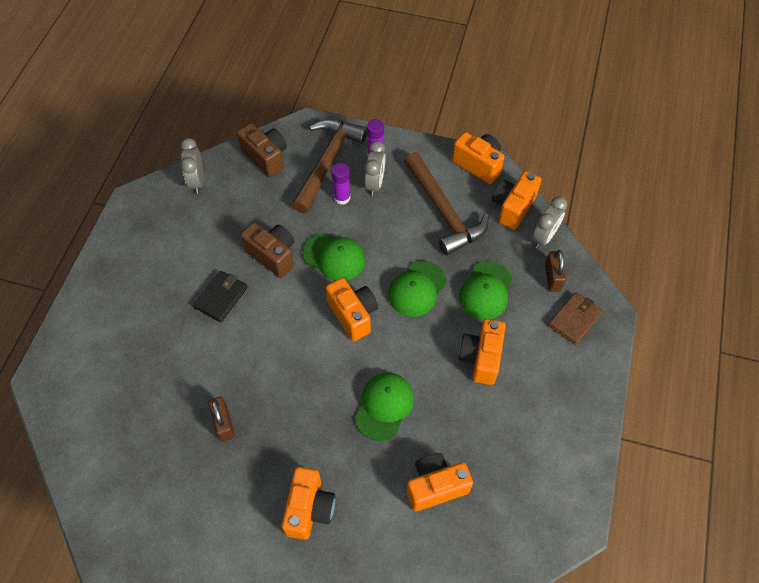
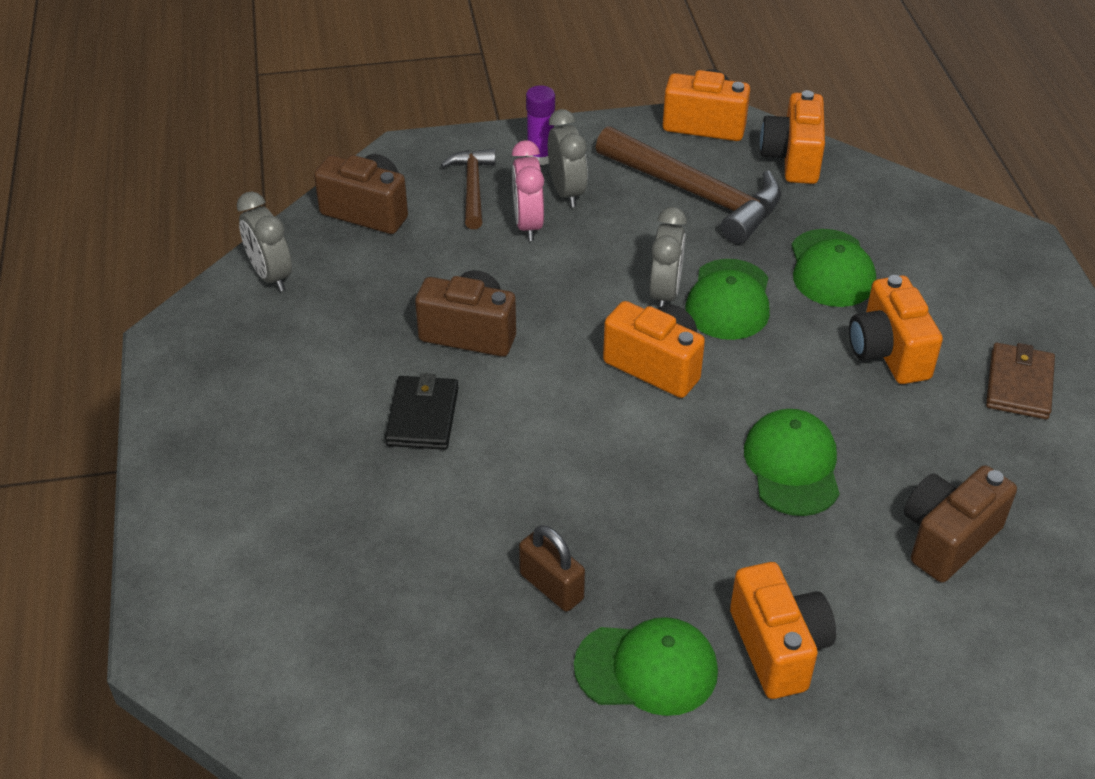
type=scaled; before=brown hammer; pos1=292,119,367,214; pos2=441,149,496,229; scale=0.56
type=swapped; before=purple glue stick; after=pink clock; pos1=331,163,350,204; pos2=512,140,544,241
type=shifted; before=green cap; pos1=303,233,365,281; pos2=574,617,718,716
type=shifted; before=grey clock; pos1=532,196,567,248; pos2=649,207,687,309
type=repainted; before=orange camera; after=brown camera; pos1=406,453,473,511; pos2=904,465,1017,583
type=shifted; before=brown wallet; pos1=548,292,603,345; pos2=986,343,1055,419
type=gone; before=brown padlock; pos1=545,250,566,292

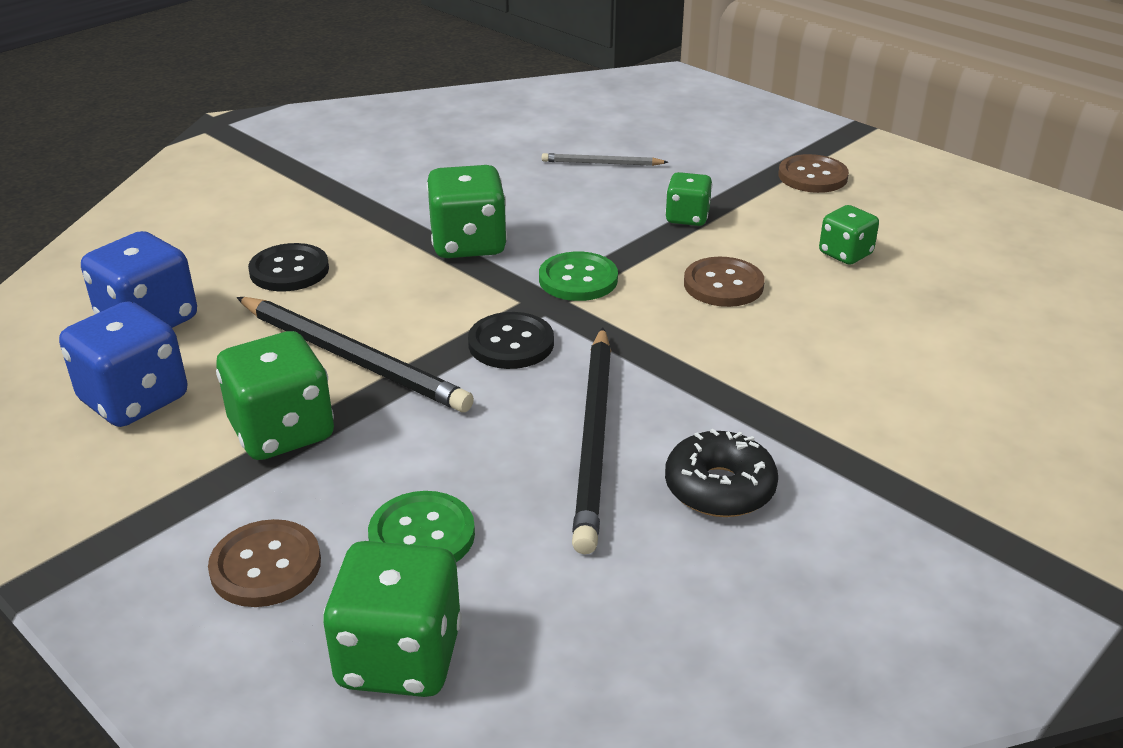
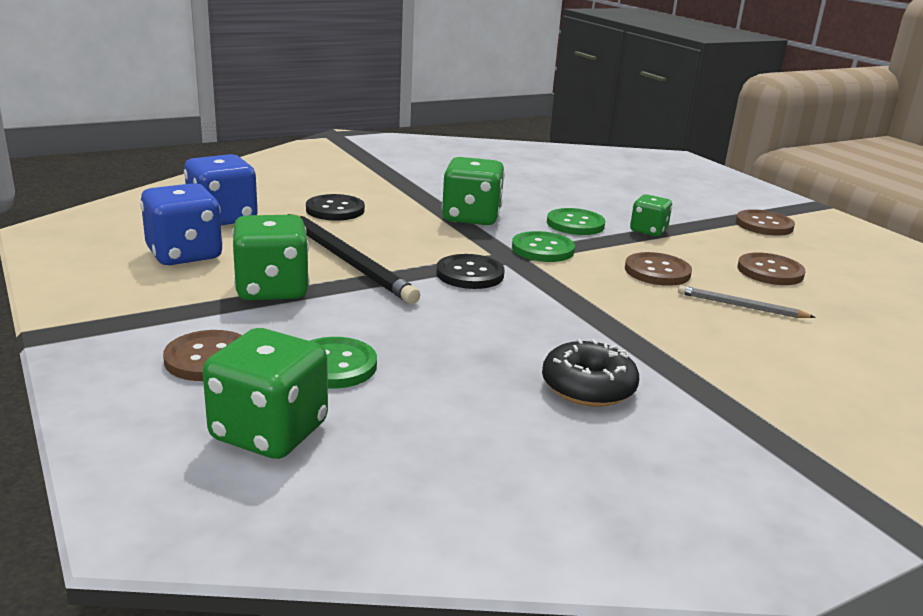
type=new; after=green button; pos2=547,208,605,235
type=shifted; before=grey pencil; pos1=542,153,668,166; pos2=678,285,816,318
type=swapped; before=green dice; after=brown button; pos1=819,205,879,265; pos2=738,252,806,285
type=gone; before=black pencil; pos1=572,327,611,554

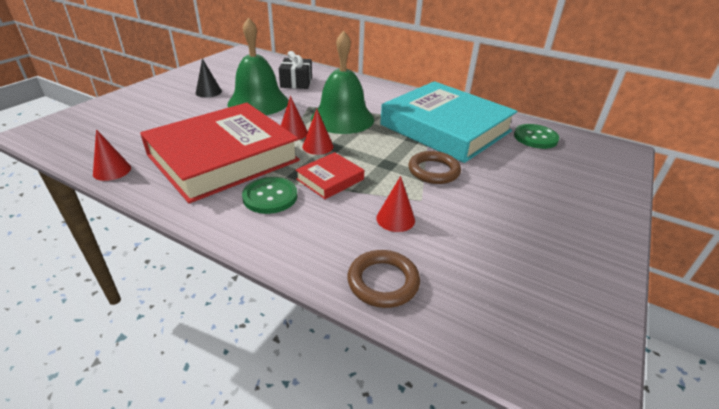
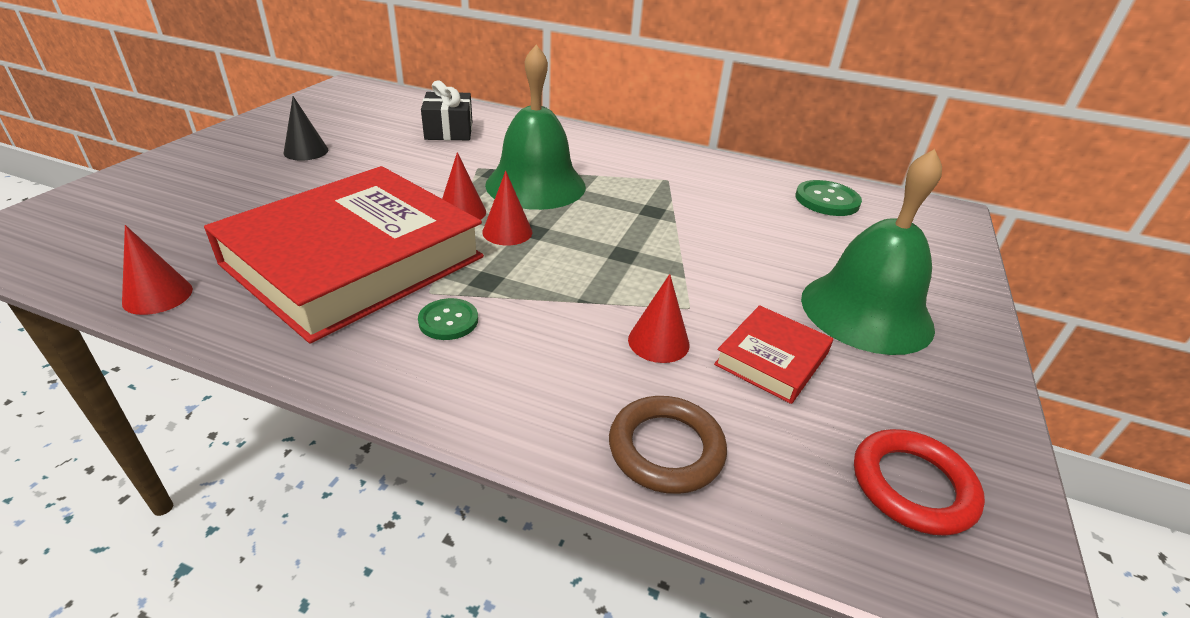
type=scaled; before=green button; pos1=242,177,297,214; pos2=418,298,478,340; scale=0.66
type=shifted; before=red book; pos1=296,152,364,199; pos2=714,305,833,404
type=shifted; before=green bell; pos1=227,17,289,115; pos2=801,149,942,355
type=new; after=red ring; pos2=854,429,985,536
type=gone; before=turquoise book; pos1=380,81,518,163
type=gone; before=brown ring; pos1=409,151,461,184

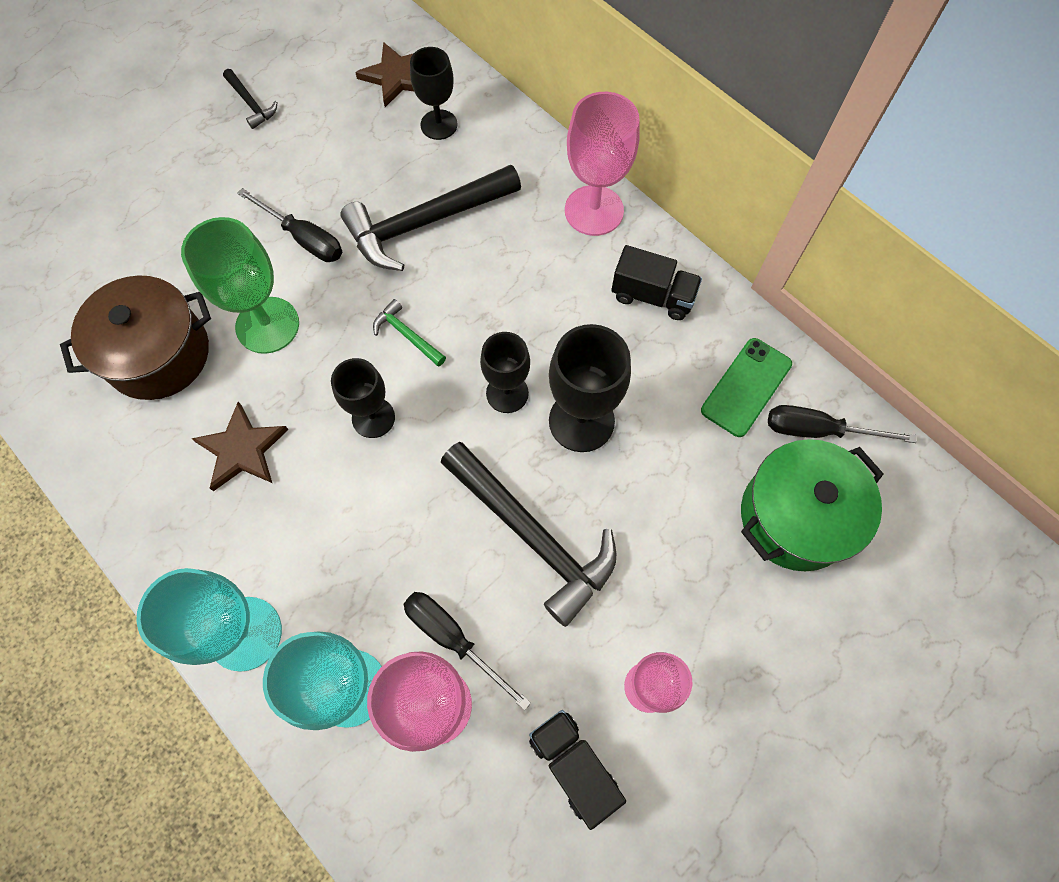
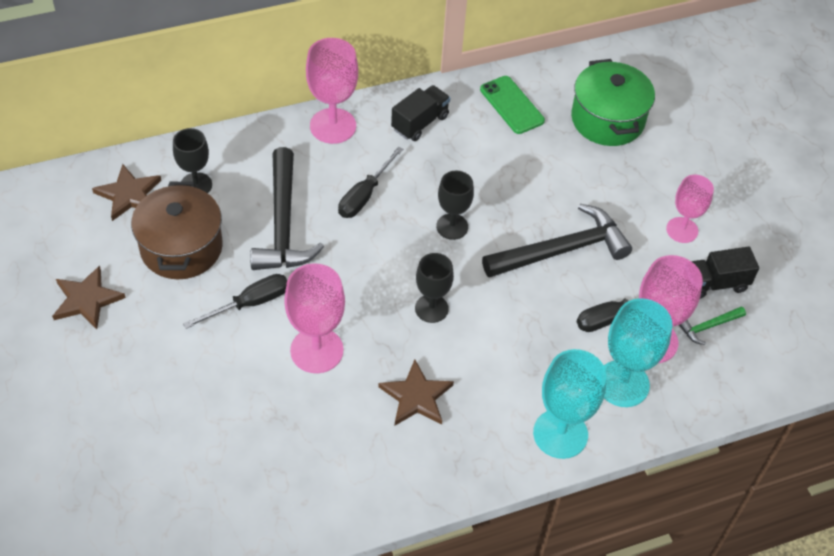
type=swapped; before=black hammer; after=brown star; pos1=223,69,277,129; pos2=52,266,126,329
type=shifted; before=brown pot; pos1=60,275,211,400; pos2=131,182,223,279
type=repainted; before=green goblet; after=pink goblet; pos1=181,217,299,354; pos2=284,263,345,373
type=shifted; before=black screwdriver; pos1=768,405,916,443; pos2=338,146,403,218
type=shifted; before=green hammer; pos1=373,299,446,367; pos2=679,306,746,345
type=gone; before=black goblet; pos1=549,324,631,452

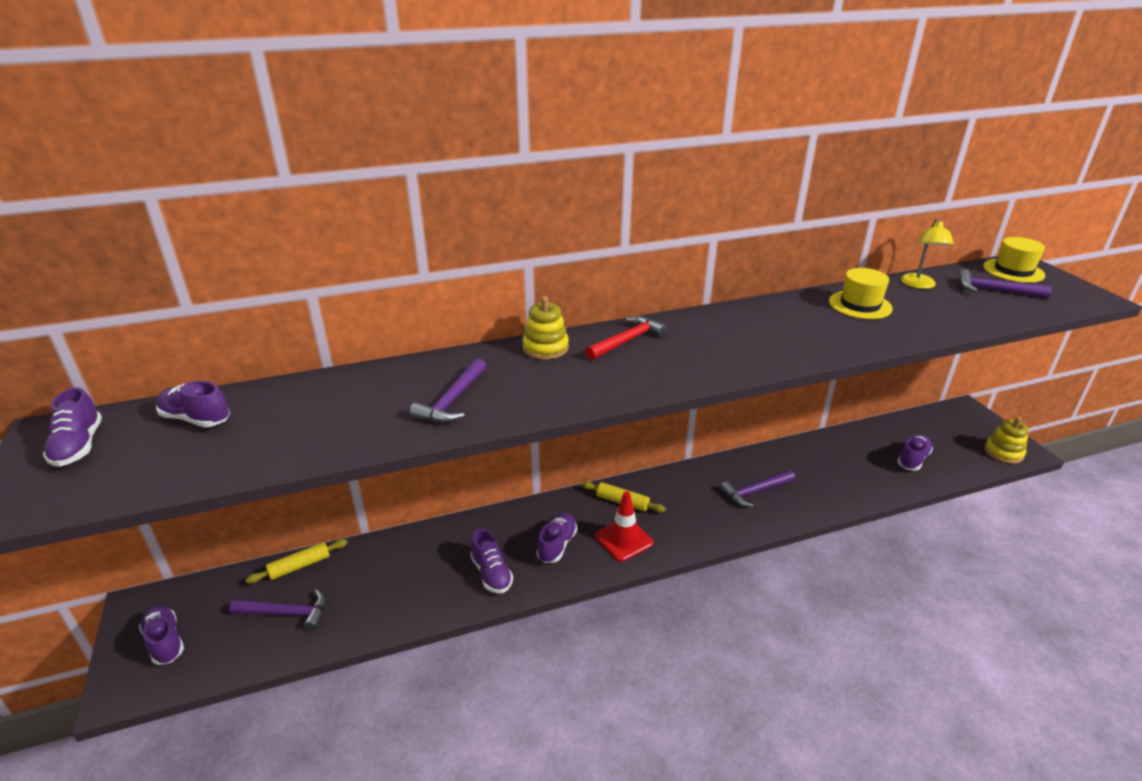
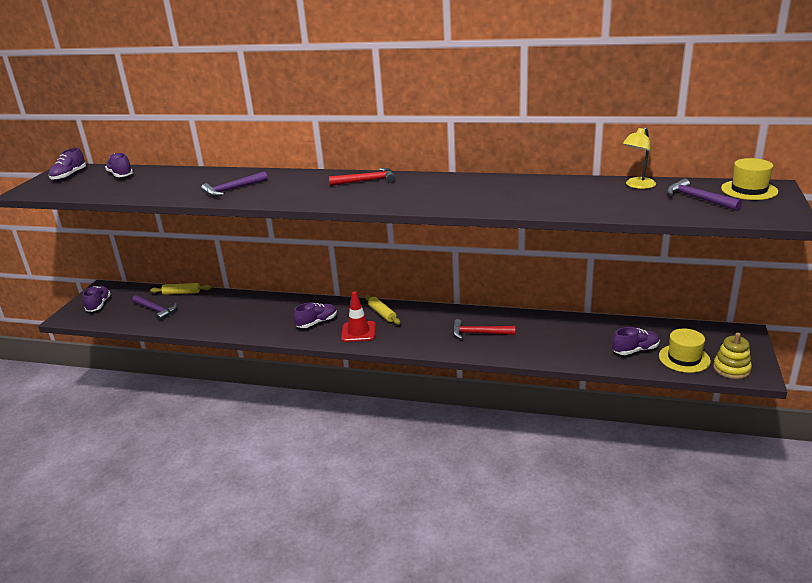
type=repainted; before=purple hammer; after=red hammer; pos1=720,470,795,507; pos2=453,319,515,339
type=shifted; before=yellow hat; pos1=829,268,893,319; pos2=659,329,711,373
type=gone; before=purple shoe; pos1=470,528,513,593
type=gone; before=yellow stacking toy; pos1=522,296,569,360

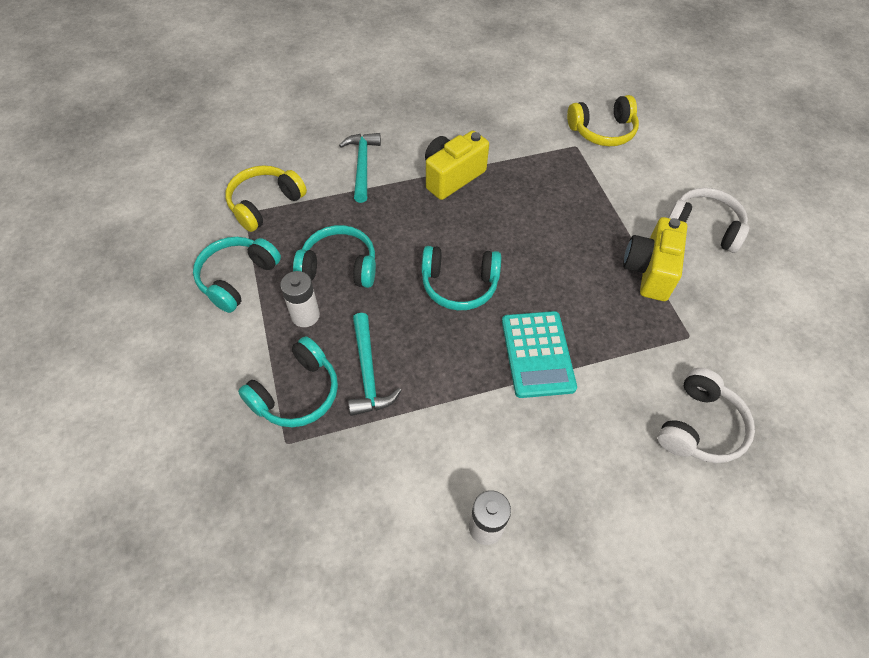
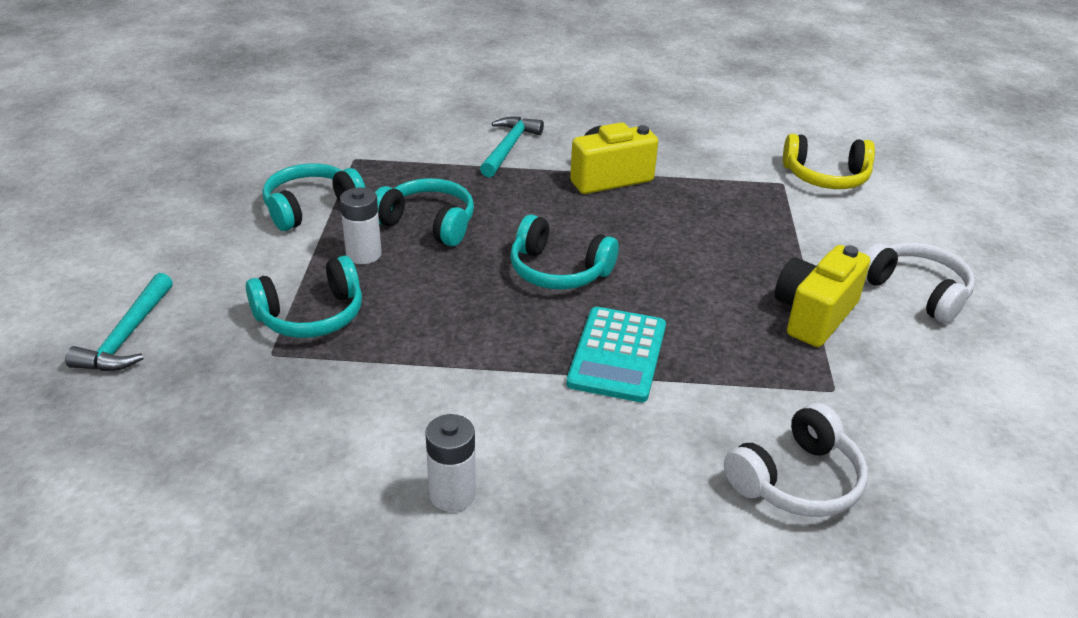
type=shifted; before=turquoise hammer; pos1=348,313,402,416; pos2=65,273,173,371
type=gone; before=yellow headphones; pos1=225,165,307,232

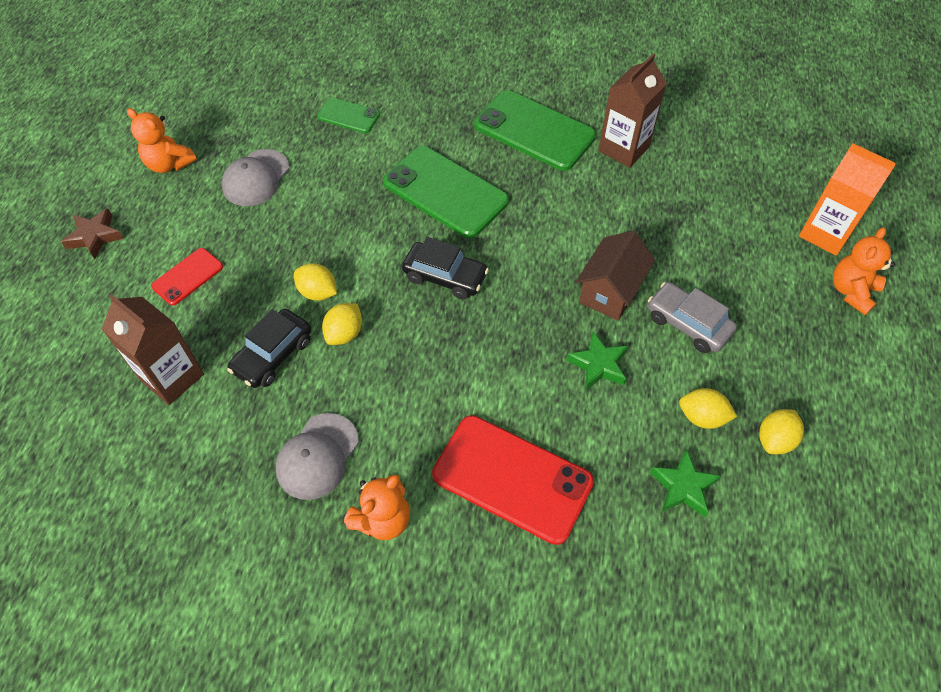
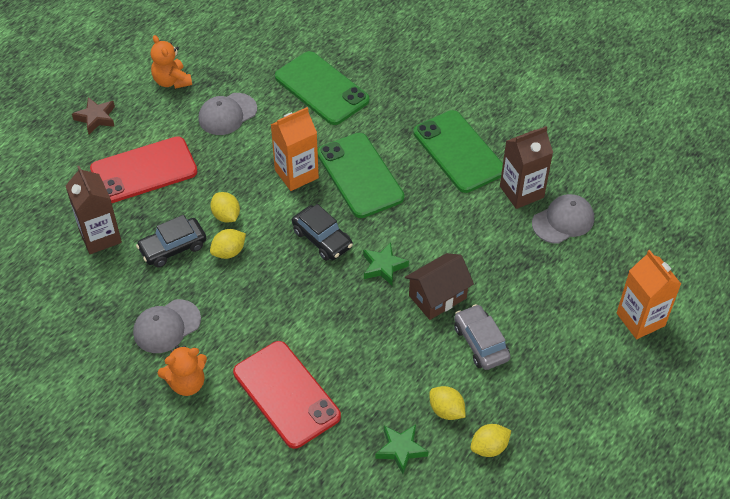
type=scaled; before=red phone; pos1=151,248,223,306; pos2=90,136,197,203; scale=1.93
type=new; after=orange carton; pos2=271,107,319,191
type=scaled; before=green phone; pos1=317,97,380,133; pos2=275,51,370,125; scale=1.93
type=shifted; before=green star; pos1=566,332,628,390; pos2=363,242,409,285
type=new; after=grey cap; pos2=532,194,594,244
type=gone; before=orange teddy bear; pos1=833,227,895,315

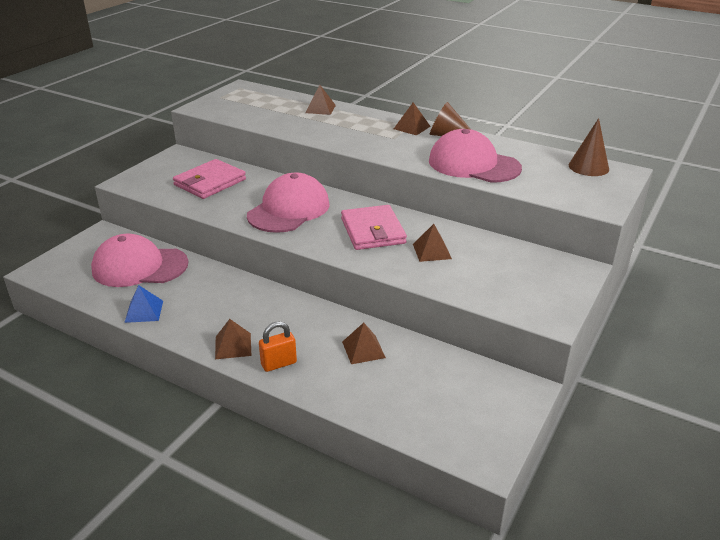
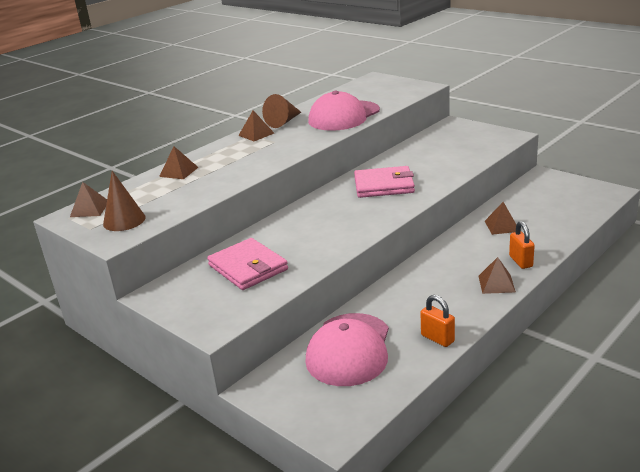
type=shifted; before=brown pyramid; pos1=413,224,452,262; pos2=70,182,107,217
type=shifted; before=brown cone; pos1=569,118,609,176; pos2=103,171,146,231
type=swapped; before=blue pyramid; after=orange padlock; pos1=124,285,163,323; pos2=420,295,455,347
type=gone; before=pink cap; pos1=247,173,330,233

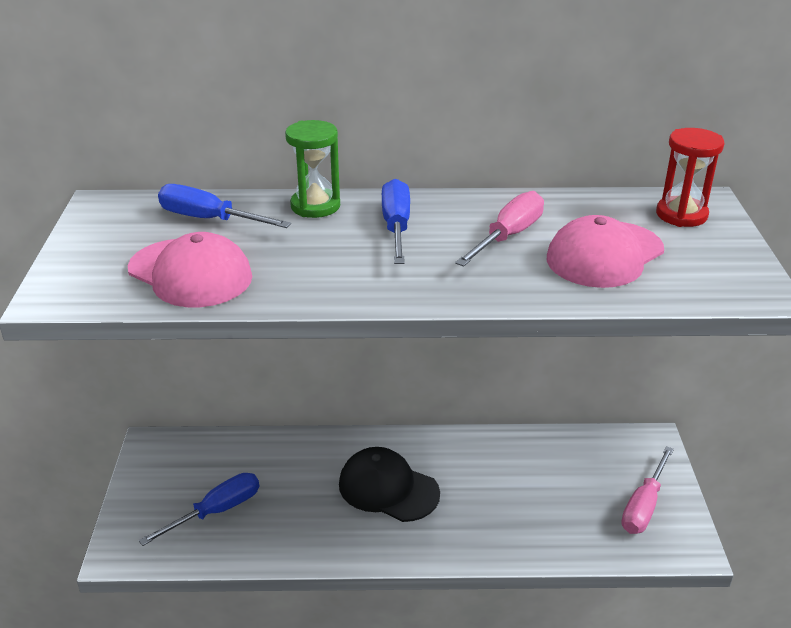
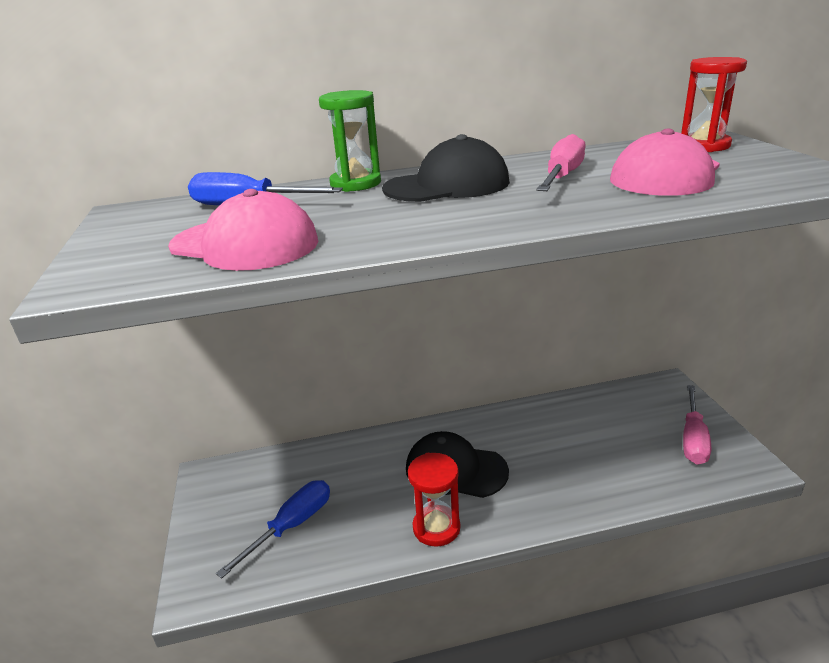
type=swapped; before=blue screwdriver; after=black cap; pos1=382,179,410,264; pos2=382,134,510,202
type=new; after=red hourglass; pos2=408,453,460,547

